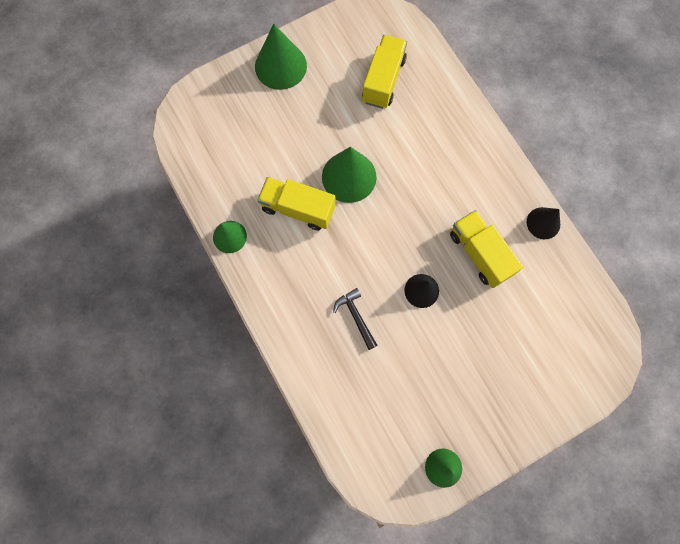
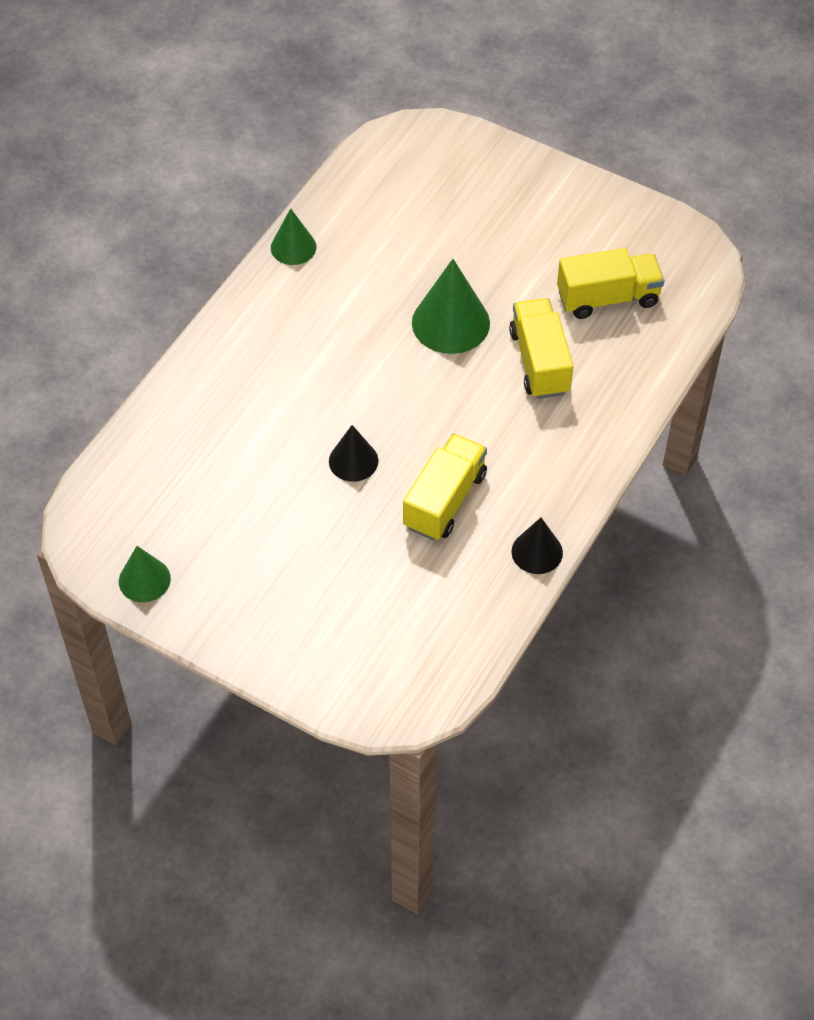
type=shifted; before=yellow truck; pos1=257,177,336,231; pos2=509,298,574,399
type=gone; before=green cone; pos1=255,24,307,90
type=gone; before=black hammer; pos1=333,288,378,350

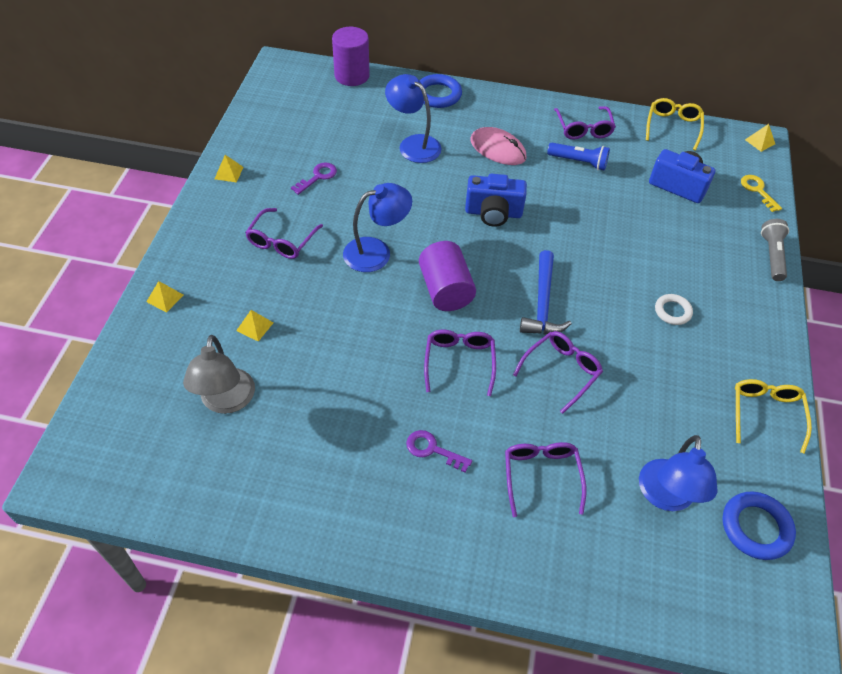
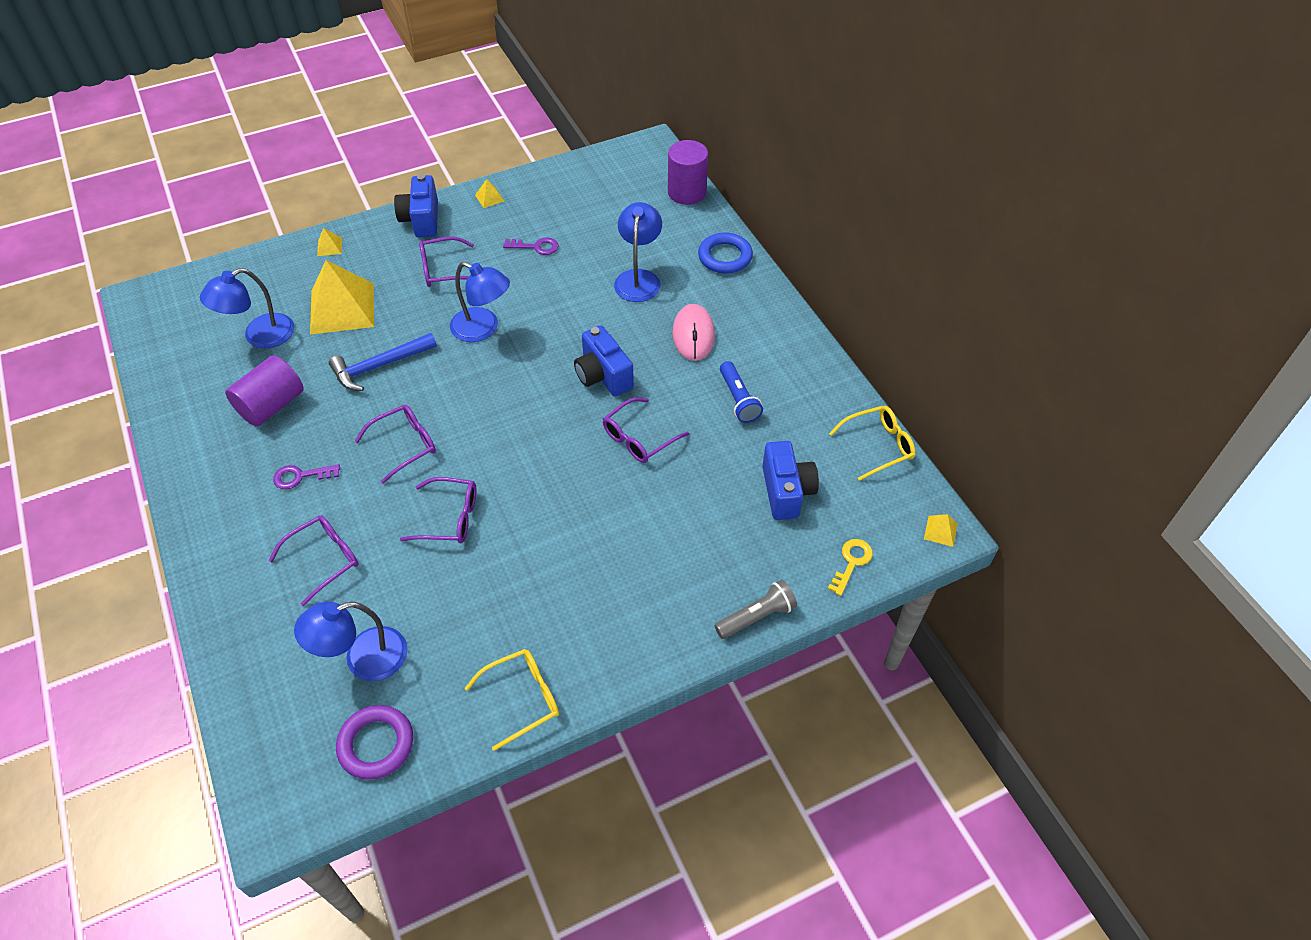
type=repainted; before=grey lamp; after=blue lamp; pos1=183,335,255,414; pos2=200,268,294,348
type=shifted; before=purple cylinder; pos1=419,241,476,311; pos2=225,355,304,427
type=rotated; before=purple key; pos1=406,430,472,473; pos2=273,464,340,489; turn=-90
type=scaled; before=yellow pyramid; pos1=236,310,273,341; pos2=310,260,374,335; scale=2.49
type=shifted; before=blue hammer; pos1=520,250,572,334; pos2=329,333,437,391
type=repainted; before=blue ring; after=purple ring; pos1=722,491,796,560; pos2=336,705,413,780
type=new; after=blue camera; pos2=394,174,438,238
type=shifted; before=purple glasses; pos1=554,106,616,139; pos2=603,397,689,463
type=gone; before=white ring; pos1=655,294,693,325

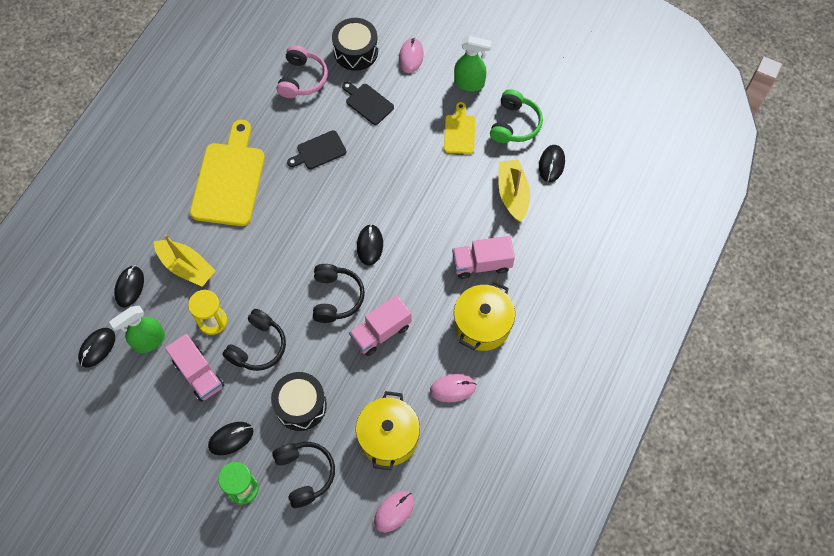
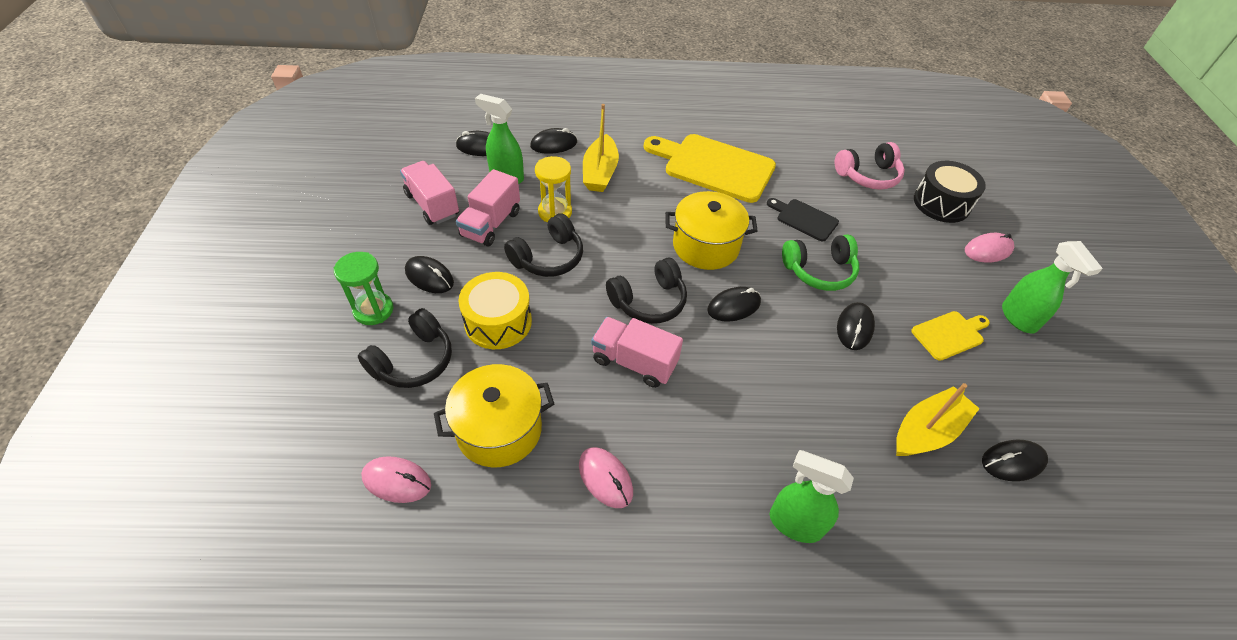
type=shifted; before=pink truck; pos1=452,236,515,279; pos2=400,161,459,225
type=repainted; before=black drum; after=yellow drum; pos1=271,372,327,431; pos2=458,272,532,349
type=rotated; before=black headphones; pos1=222,309,286,371; pos2=504,213,583,277; turn=-45
type=rotated; before=yellow cutting board; pos1=190,120,265,226; pos2=644,134,776,203; turn=-135
type=shifted; before=yellow pot; pos1=454,281,515,351; pos2=665,191,758,270
type=new; after=green spray bottle; pos2=770,450,854,543
type=shifted; before=green headphones; pos1=490,89,543,143; pos2=782,234,859,291
type=new; after=black mouse; pos2=837,302,875,350
type=gone; before=black cutting board; pos1=342,82,394,125

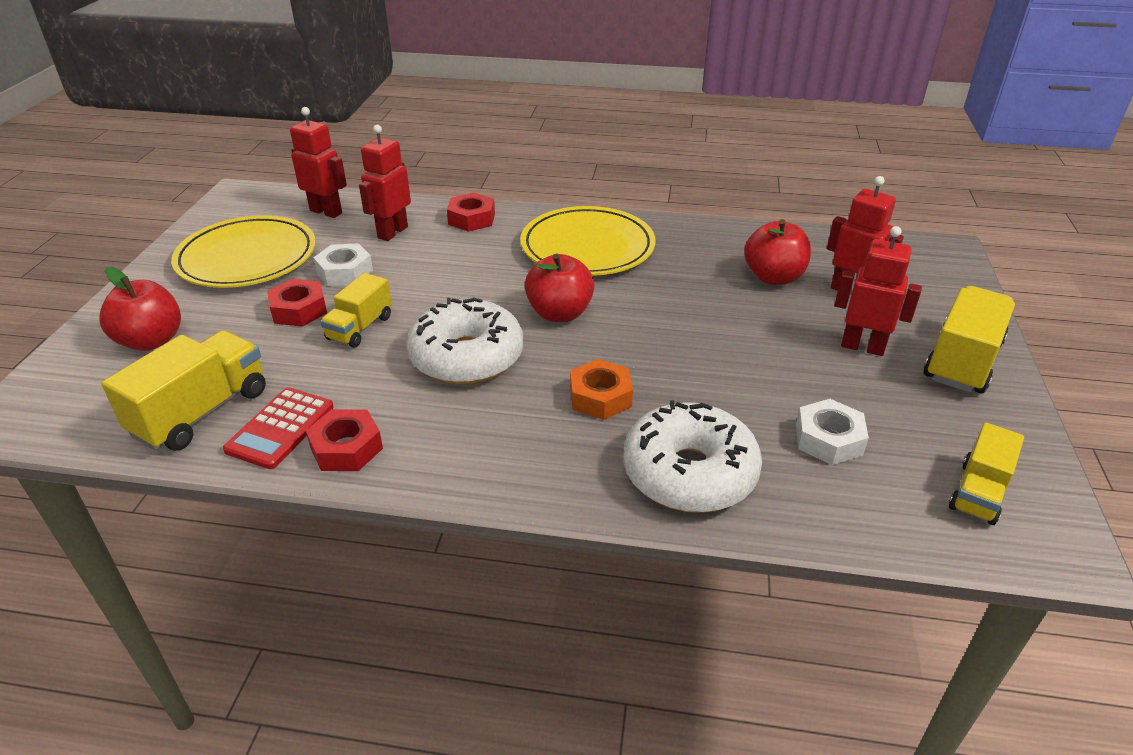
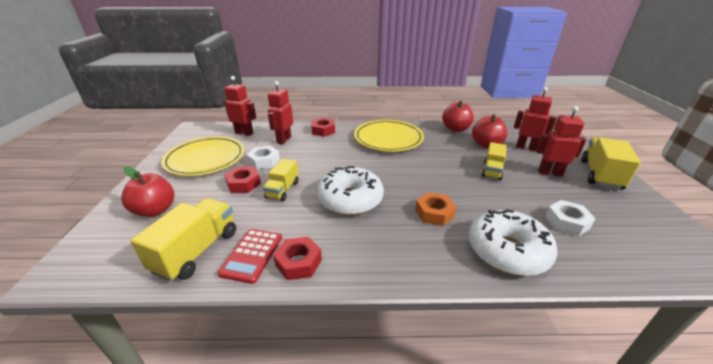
type=shifted; before=red apple; pos1=525,254,594,322; pos2=442,100,474,132
type=shifted; before=yellow truck; pos1=949,422,1024,525; pos2=482,142,507,180

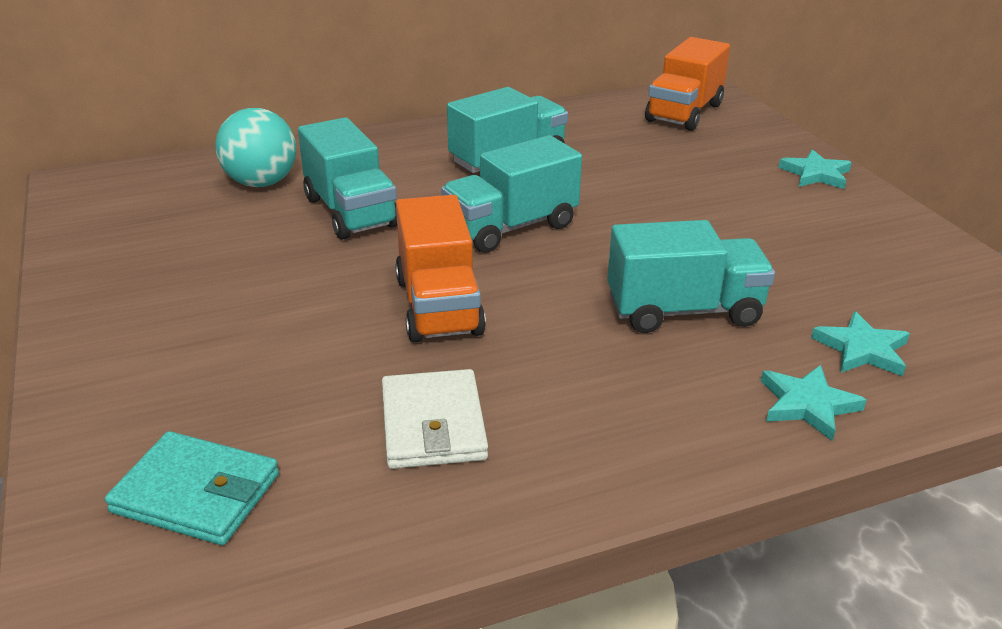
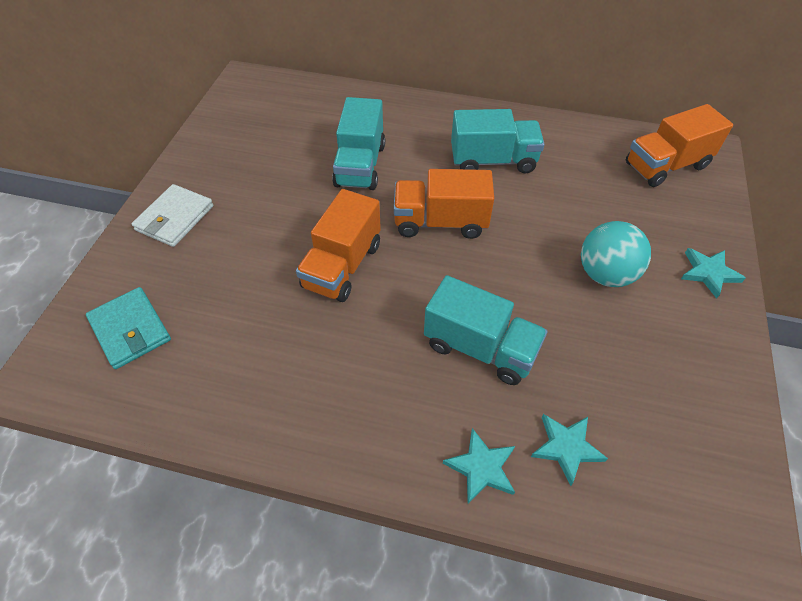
type=shifted; before=white wallet; pos1=382,369,488,469; pos2=132,184,213,247
type=repainted; before=turquoise truck; after=orange truck; pos1=441,135,582,253; pos2=394,169,494,239
type=shifted; before=turquoise ball; pos1=215,108,296,187; pos2=581,221,651,287

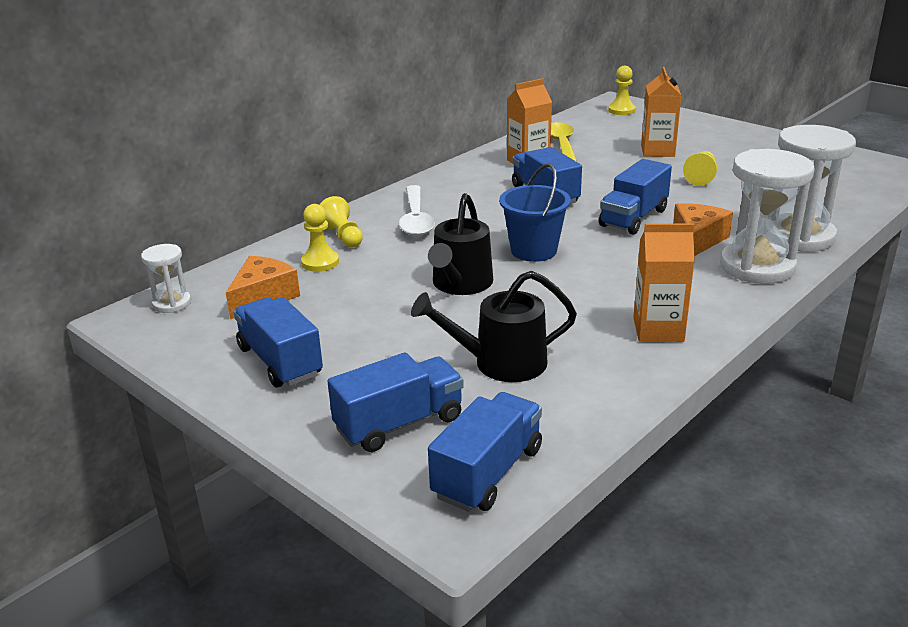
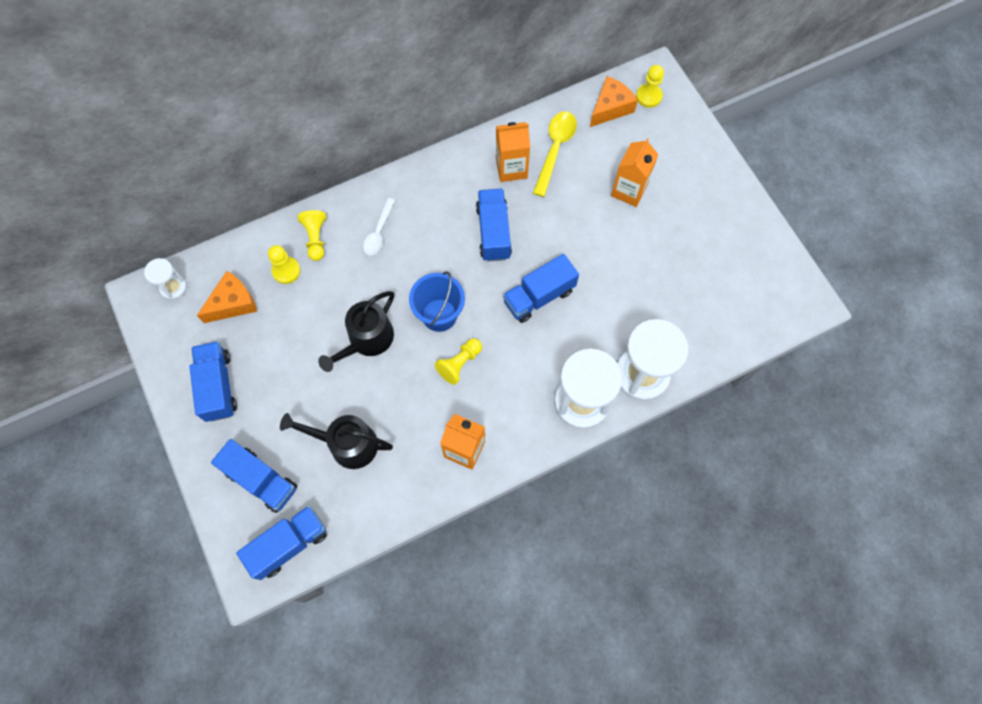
type=rotated; before=blue truck; pos1=328,352,464,452; pos2=211,439,297,513; turn=45
type=scaled; before=white spoon; pos1=399,185,435,236; pos2=363,198,395,256; scale=0.66
type=shifted; before=yellow pawn; pos1=683,151,717,186; pos2=435,338,482,385
type=shifted; before=orange cheese; pos1=673,203,733,256; pos2=590,76,638,127

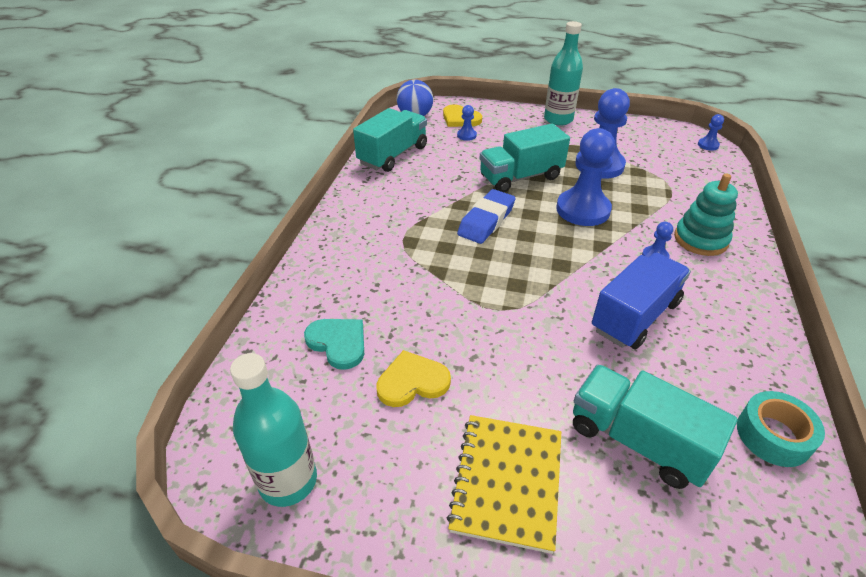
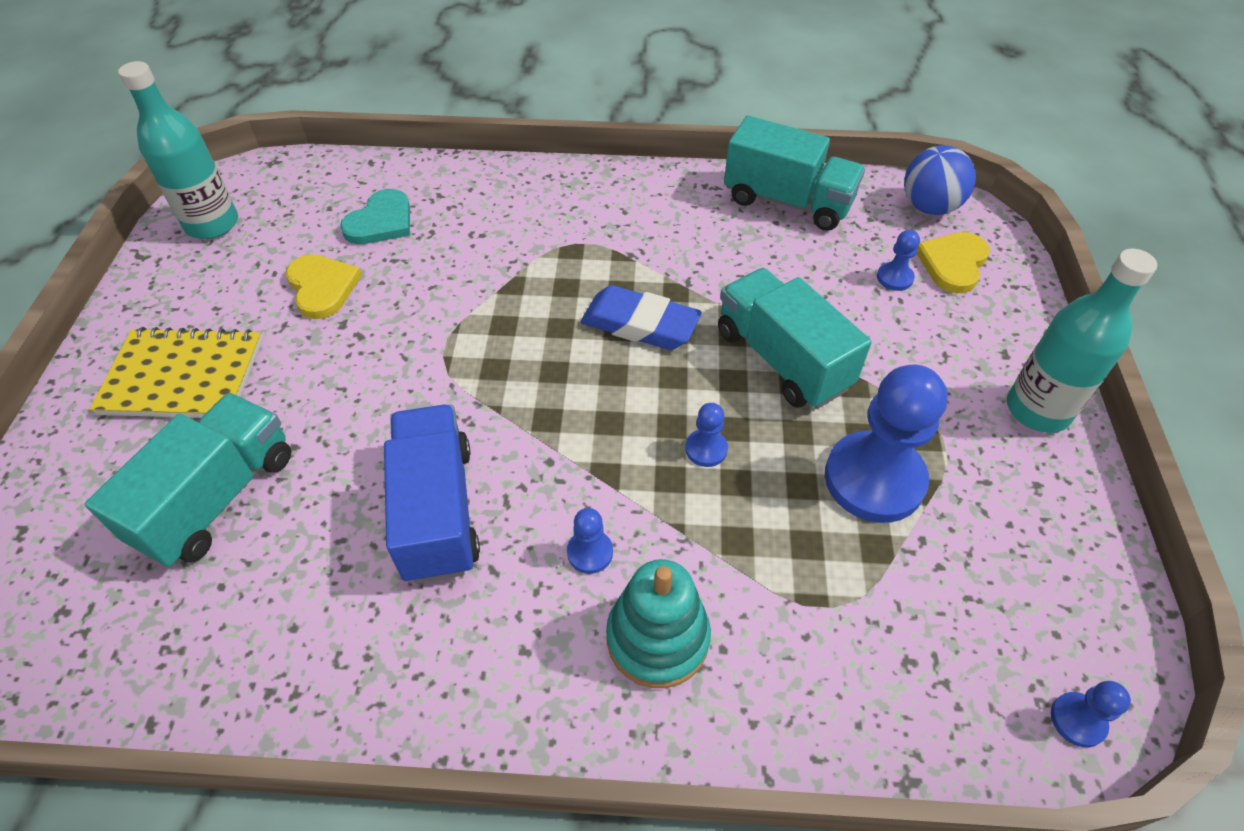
type=rotated; before=blue truck; pos1=592,253,691,349; pos2=384,404,480,583; turn=-135
type=scaled; before=blue pawn; pos1=556,128,615,226; pos2=685,403,728,467; scale=0.44
type=gone; before=turquoise tape; pos1=737,391,825,467

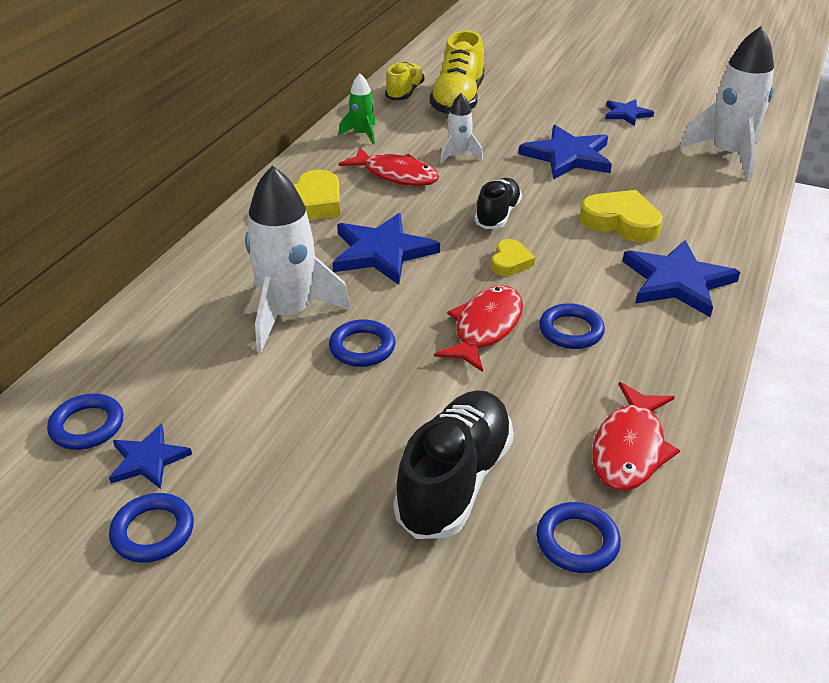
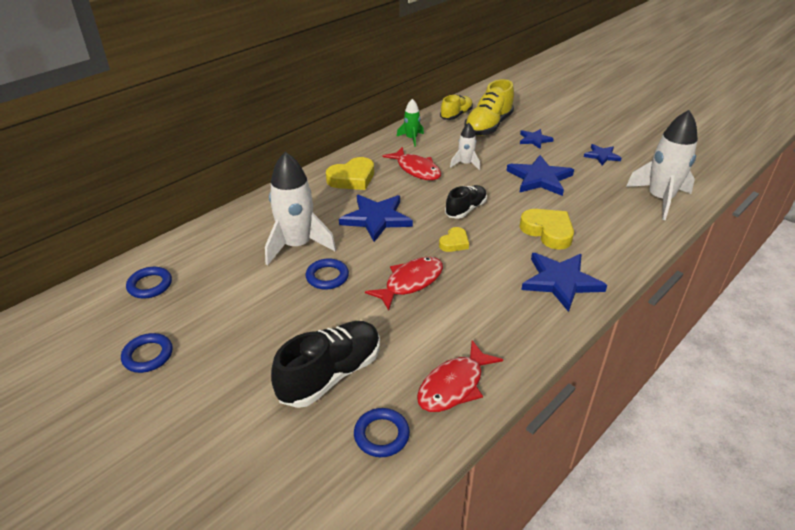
type=shifted; before=blue star; pos1=109,424,192,489; pos2=520,129,554,149
type=gone; before=blue ring; pos1=539,303,605,349

